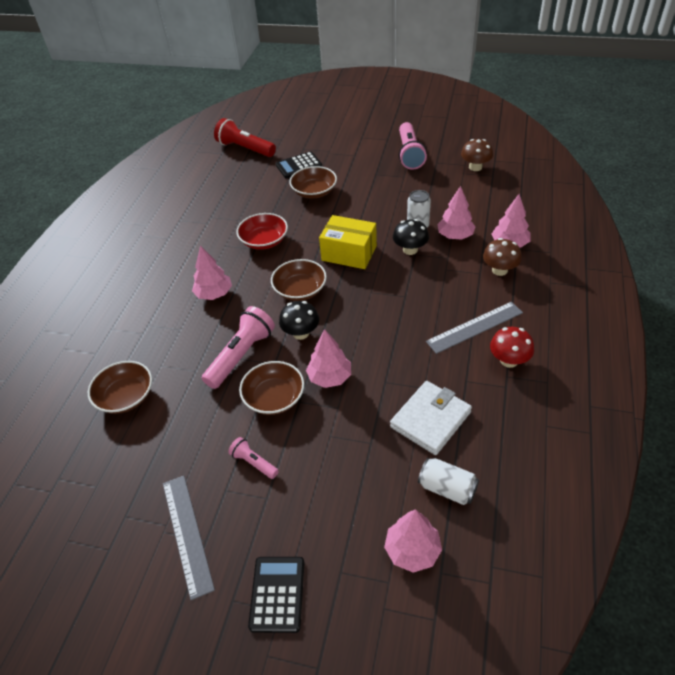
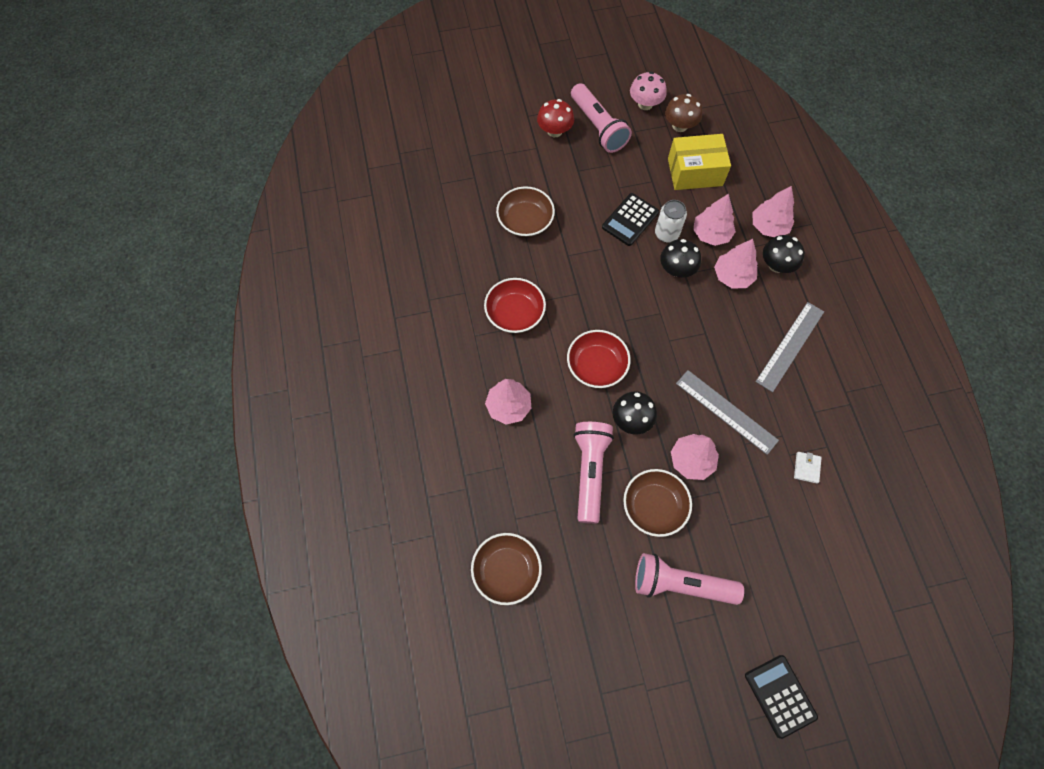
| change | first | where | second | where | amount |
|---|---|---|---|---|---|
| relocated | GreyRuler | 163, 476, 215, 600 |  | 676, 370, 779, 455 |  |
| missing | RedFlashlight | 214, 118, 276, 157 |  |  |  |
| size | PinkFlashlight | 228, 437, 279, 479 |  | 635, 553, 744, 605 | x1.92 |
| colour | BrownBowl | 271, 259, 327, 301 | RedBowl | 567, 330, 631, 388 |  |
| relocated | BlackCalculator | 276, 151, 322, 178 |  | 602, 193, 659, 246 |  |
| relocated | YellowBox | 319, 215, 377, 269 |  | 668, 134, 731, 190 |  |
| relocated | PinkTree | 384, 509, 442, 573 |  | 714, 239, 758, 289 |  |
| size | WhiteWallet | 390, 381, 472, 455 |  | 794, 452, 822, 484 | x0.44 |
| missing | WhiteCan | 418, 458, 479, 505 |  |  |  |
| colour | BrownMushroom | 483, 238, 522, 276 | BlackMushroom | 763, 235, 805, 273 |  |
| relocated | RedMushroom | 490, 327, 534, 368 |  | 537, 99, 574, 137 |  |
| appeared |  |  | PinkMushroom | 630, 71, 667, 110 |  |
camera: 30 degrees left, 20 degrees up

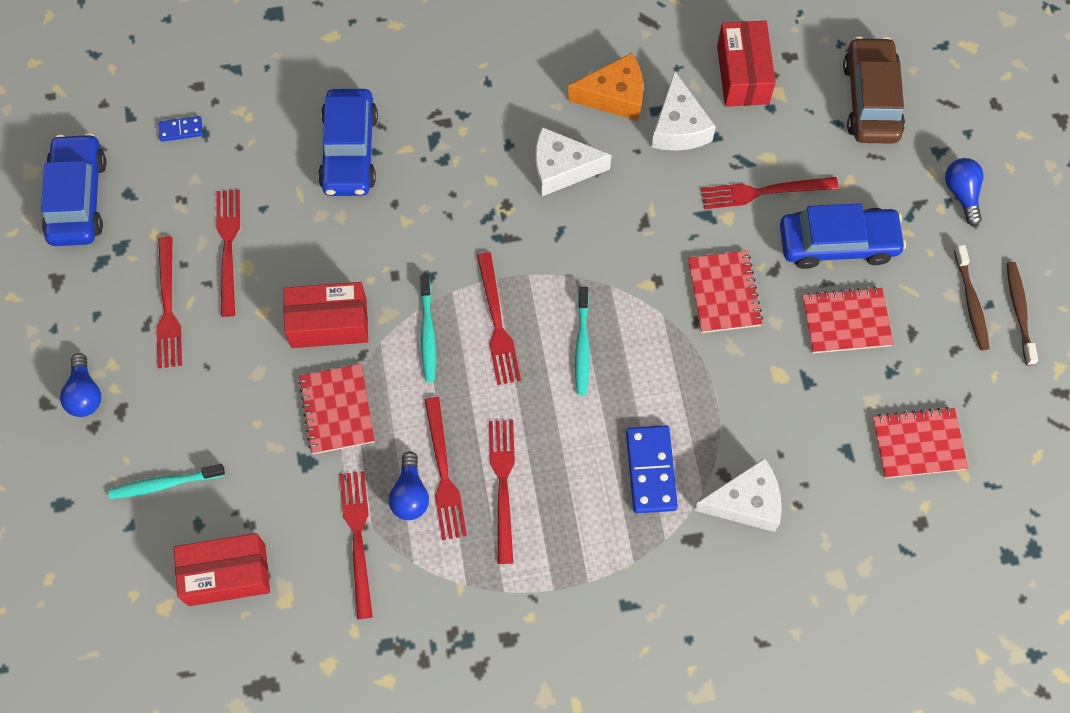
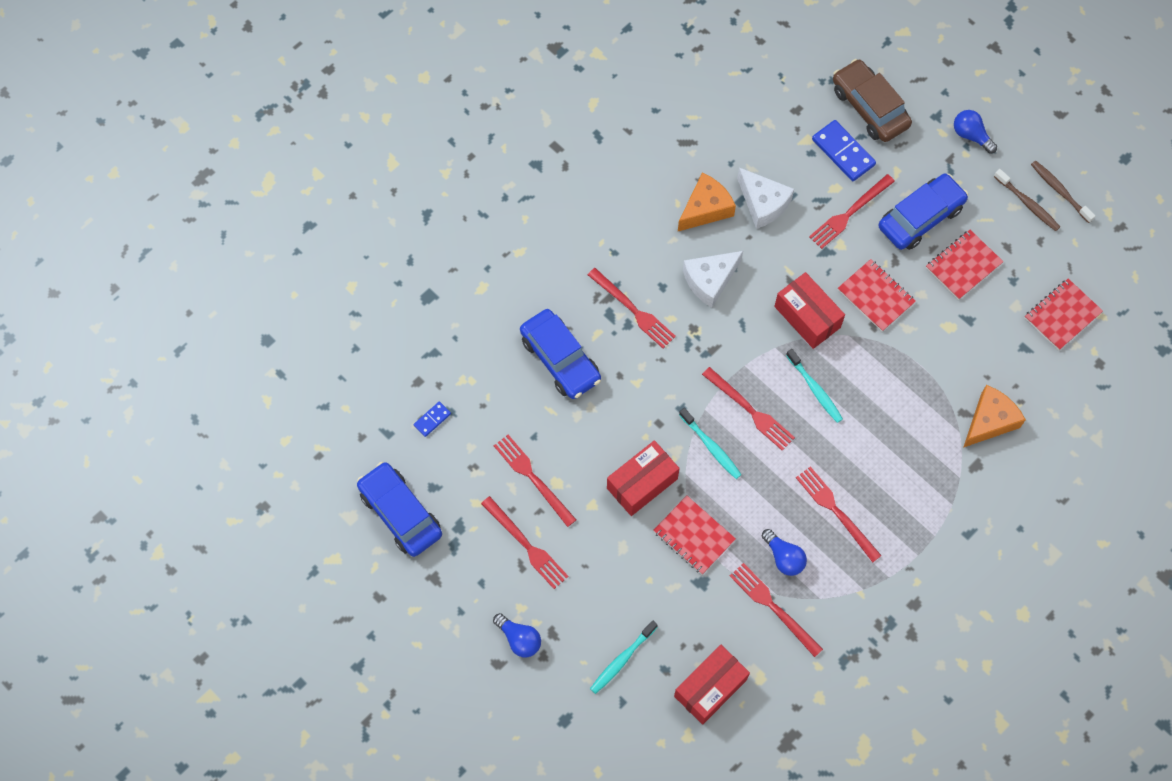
| change | first | where | second | where | amount |
|---|---|---|---|---|---|
| relocated | RedFork | 424, 397, 467, 540 |  | 588, 268, 676, 348 |  |
| relocated | BlueDomino | 626, 425, 678, 513 |  | 812, 120, 876, 181 |  |
| colour | WhiteCheese | 694, 458, 781, 532 | OrangeCheese | 963, 385, 1026, 448 |  |
| relocated | RedBox | 717, 21, 776, 107 |  | 774, 272, 845, 349 |  |
camera: 35 degrees left, 0 degrees up

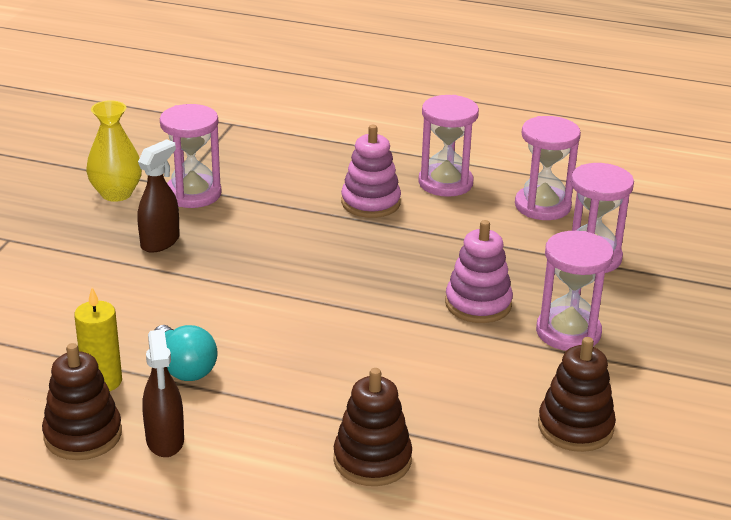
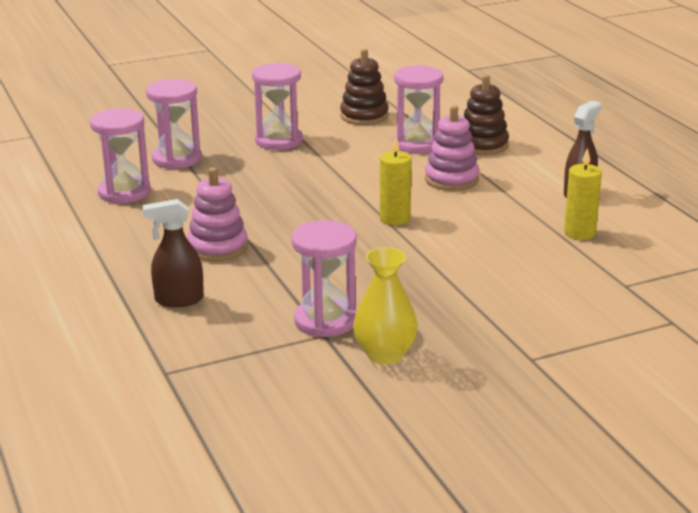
| change | first | where | second | where | amount |
|---|---|---|---|---|---|
| missing | BrownStackingToy | 42, 343, 122, 460 |  |  |  |
| relocated | BrownSprayBottle | 137, 139, 180, 253 |  | 143, 199, 204, 307 |  |
| missing | TurquoiseLightBulb | 155, 325, 218, 381 |  |  |  |
| relocated | PinkHourglass | 418, 95, 479, 197 |  | 393, 65, 444, 153 |  |
| relocated | PinkStackingToy | 445, 220, 513, 323 |  | 425, 105, 479, 191 |  |
| appeared |  |  | YellowCandle | 380, 136, 411, 225 |  |
camera: 130 degrees left, 5 degrees down

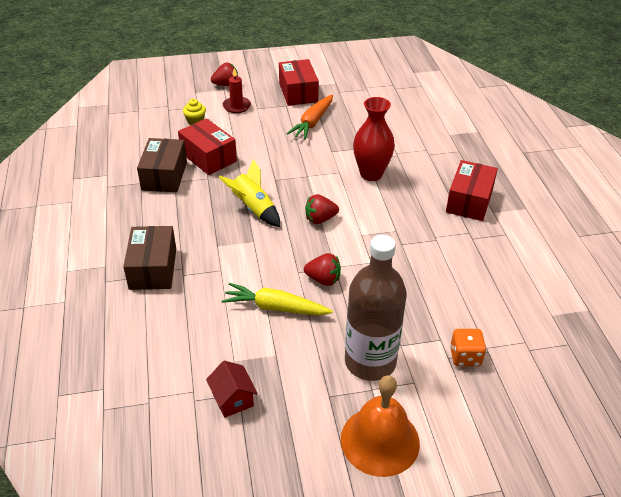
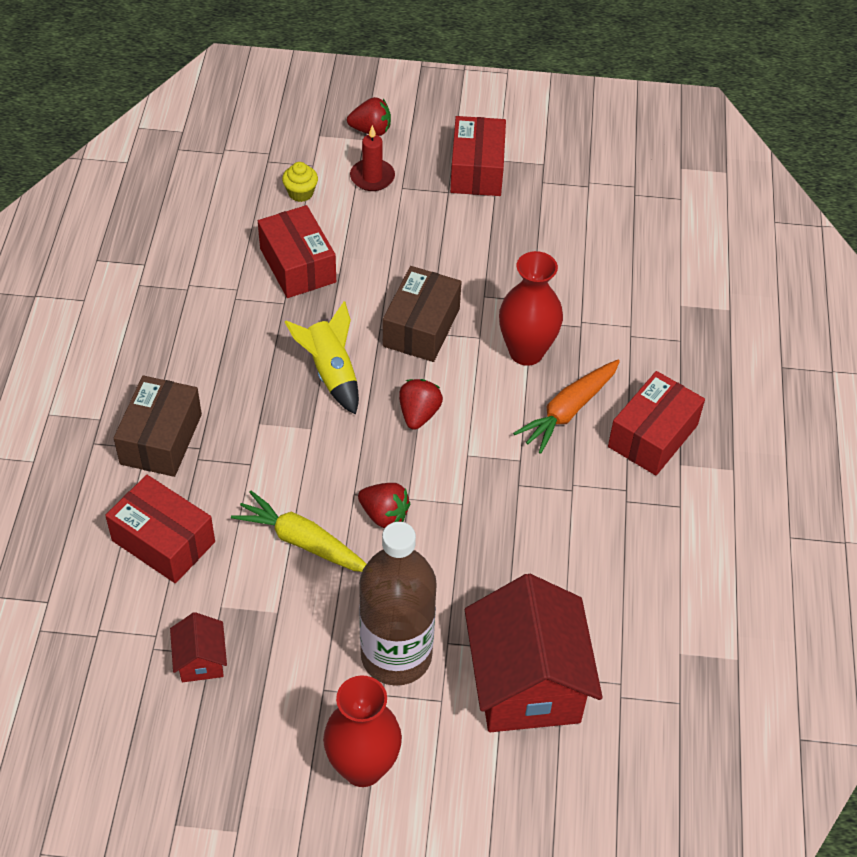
| change | first | where | second | where | amount |
|---|---|---|---|---|---|
| relocated | BrownBox | 137, 138, 187, 192 |  | 383, 266, 462, 362 |  |
| relocated | OrangeCarrot | 287, 94, 333, 139 |  | 513, 360, 620, 454 |  |
| spun | RedStrawberry | 305, 194, 339, 224 |  | 399, 379, 443, 430 | 105 degrees clockwise |
| exchanged | OrangeBell | 341, 375, 420, 477 | RedVase | 323, 675, 402, 787 |  |
| exchanged | OrangeDice | 450, 329, 486, 367 | RedHouse | 465, 574, 603, 732 |  |
| appeared |  |  | RedBox | 105, 475, 215, 583 |  |
camera: 15 degrees right, 10 degrees up

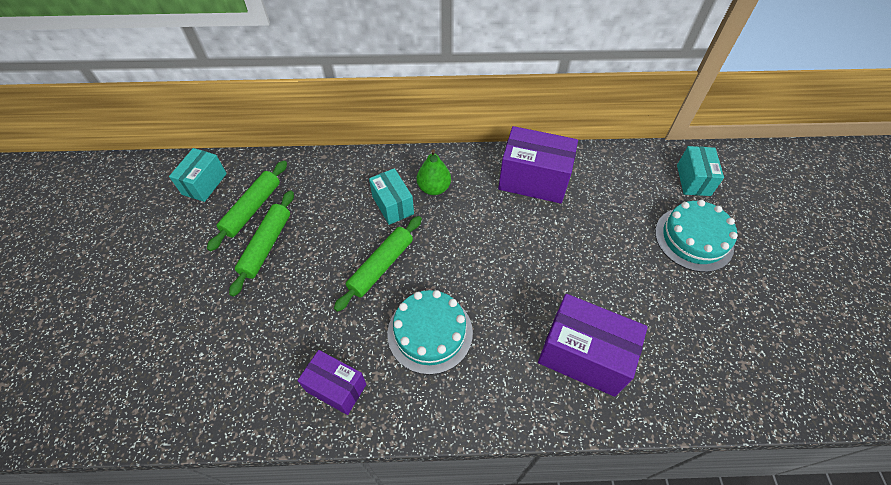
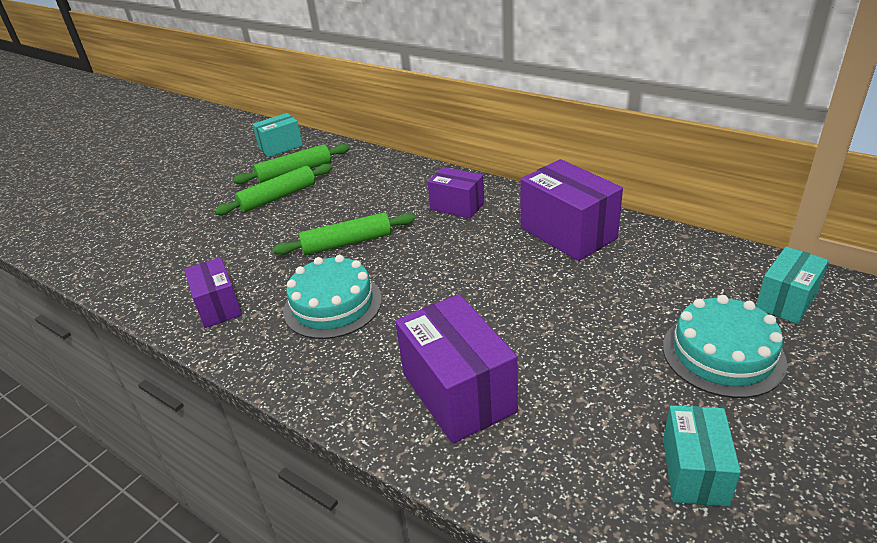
| change | first | where | second | where | amount |
|---|---|---|---|---|---|
| relocated | TurquoiseBox | 369, 168, 414, 225 |  | 663, 405, 741, 507 |  |
| exchanged | GreenPear | 417, 149, 451, 195 | PurpleBox | 428, 167, 484, 219 |  |
camera: 40 degrees right, 20 degrees down

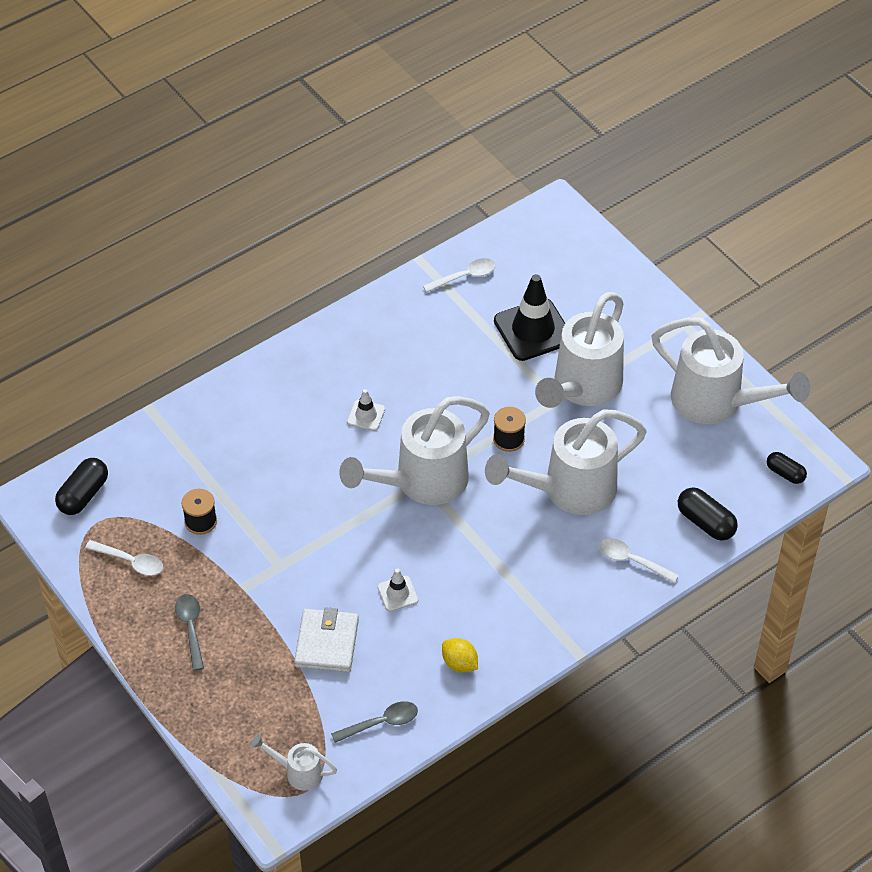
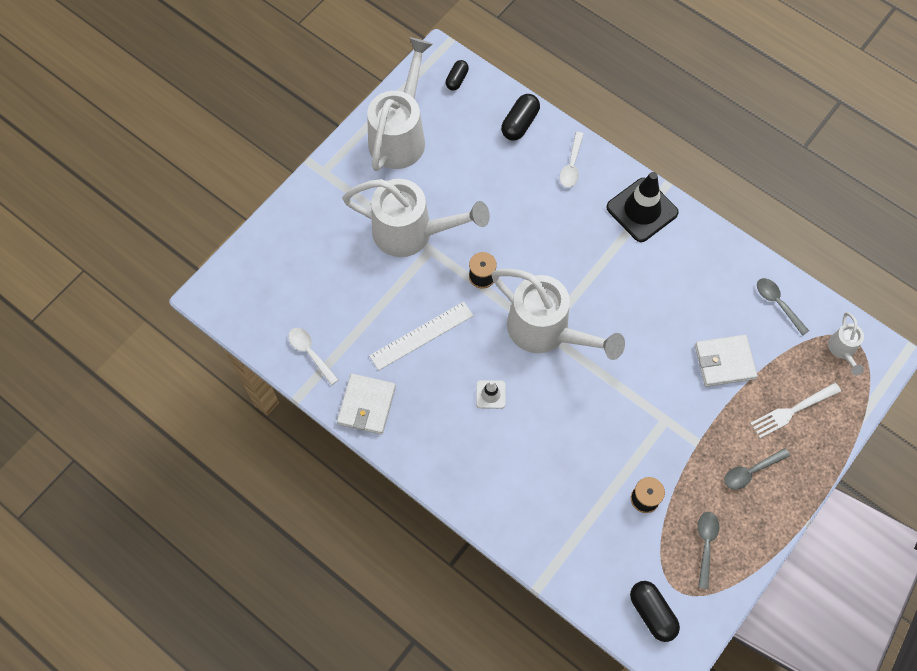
| change | first | where | second | where | amount |
|---|---|---|---|---|---|
| spun | BlackCapsule | 55, 458, 108, 515 |  | 630, 581, 680, 642 | 45 degrees clockwise |
| colour | WhiteSpoon | 85, 540, 163, 576 | GreySpoon | 698, 512, 719, 589 |  |
| missing | WhiteTrafficCone | 378, 568, 418, 611 |  |  |  |
| missing | YellowLemon | 442, 638, 478, 672 |  |  |  |
| missing | WhiteWateringCan | 485, 409, 647, 515 |  |  |  |
| relocated | BlackTrafficCone | 494, 274, 565, 361 |  | 607, 172, 679, 242 |  |
| appeared |  |  | WhiteWallet | 337, 374, 396, 435 |  |
| appeared |  |  | WhiteRuler | 369, 302, 473, 371 |  |
| appeared |  |  | WhiteFork | 750, 383, 841, 438 |  |
camera: 105 degrees left, 15 degrees up

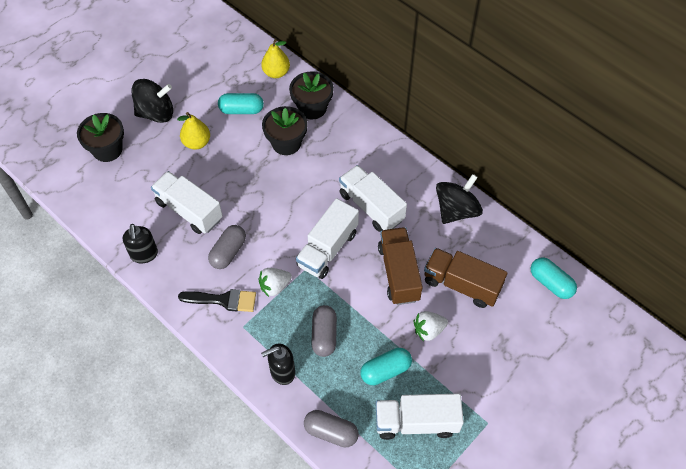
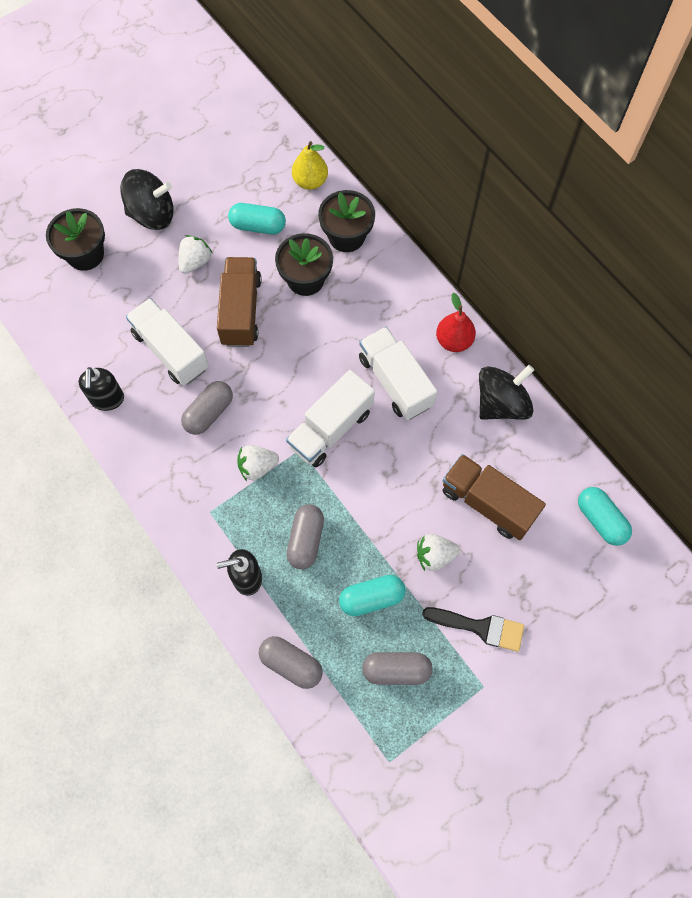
| change | first | where | second | where | amount |
|---|---|---|---|---|---|
| exchanged | YellowPear | 177, 112, 210, 150 | WhiteStrawberry | 178, 235, 212, 274 |  |
| relocated | BlackBrush | 178, 289, 256, 312 |  | 422, 607, 524, 652 |  |
| exchanged | WhiteTruck | 376, 394, 464, 440 | GreyCapsule | 362, 652, 432, 685 |  |
| relocated | BrownTruck | 378, 227, 423, 305 |  | 217, 257, 262, 347 |  |
| appeared |  |  | RedPear | 436, 293, 476, 352 |  |
camera: 10 degrees right, 10 degrees up

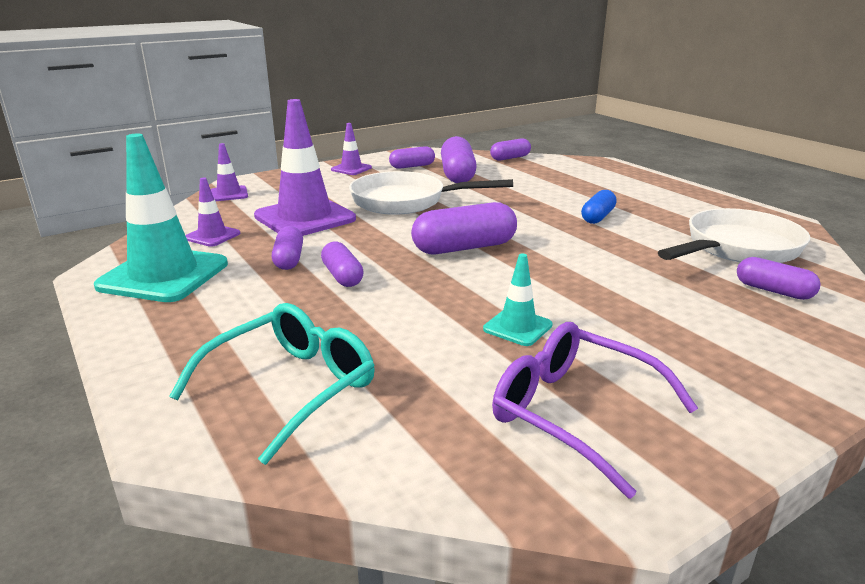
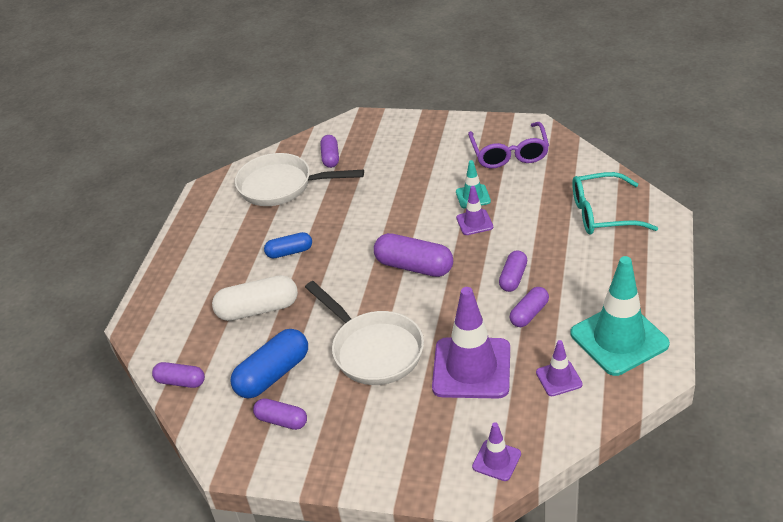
| change | first | where | second | where | amount |
|---|---|---|---|---|---|
| relocated | PurpleTrafficCone | 331, 123, 372, 175 |  | 456, 186, 493, 235 |  |
| colour | PurpleCapsule | 441, 136, 477, 183 | BlueCapsule | 231, 329, 308, 398 |  |
| appeared |  |  | WhiteCapsule | 212, 275, 298, 321 |  |
camera: 130 degrees left, 15 degrees up

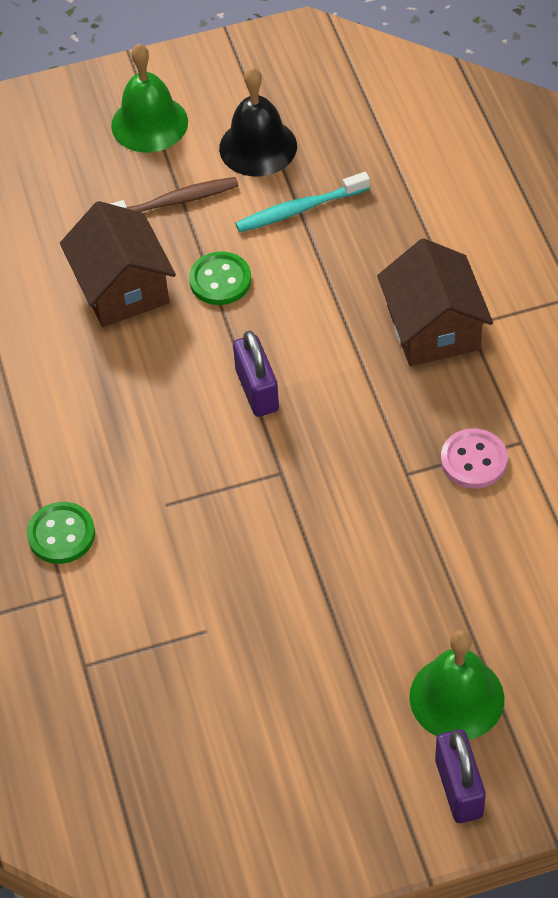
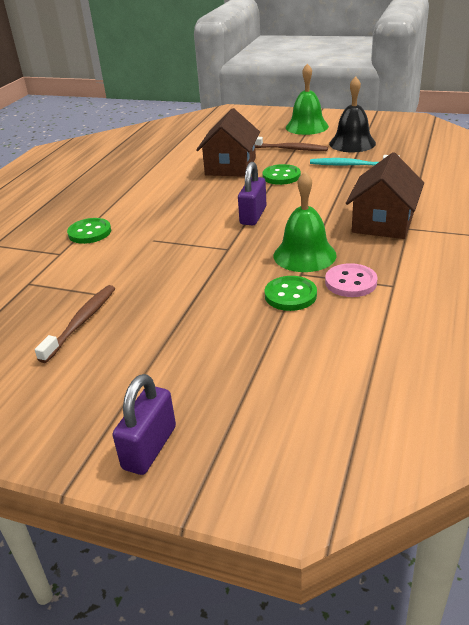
| change | first | where | second | where | amount |
|---|---|---|---|---|---|
| relocated | GreenBell | 409, 630, 504, 740 |  | 274, 172, 337, 272 |  |
| appeared |  |  | BrownToothbrush | 35, 285, 115, 363 |  |
| appeared |  |  | GreenButton | 264, 276, 317, 311 |  |
camera: 35 degrees right, 20 degrees down

